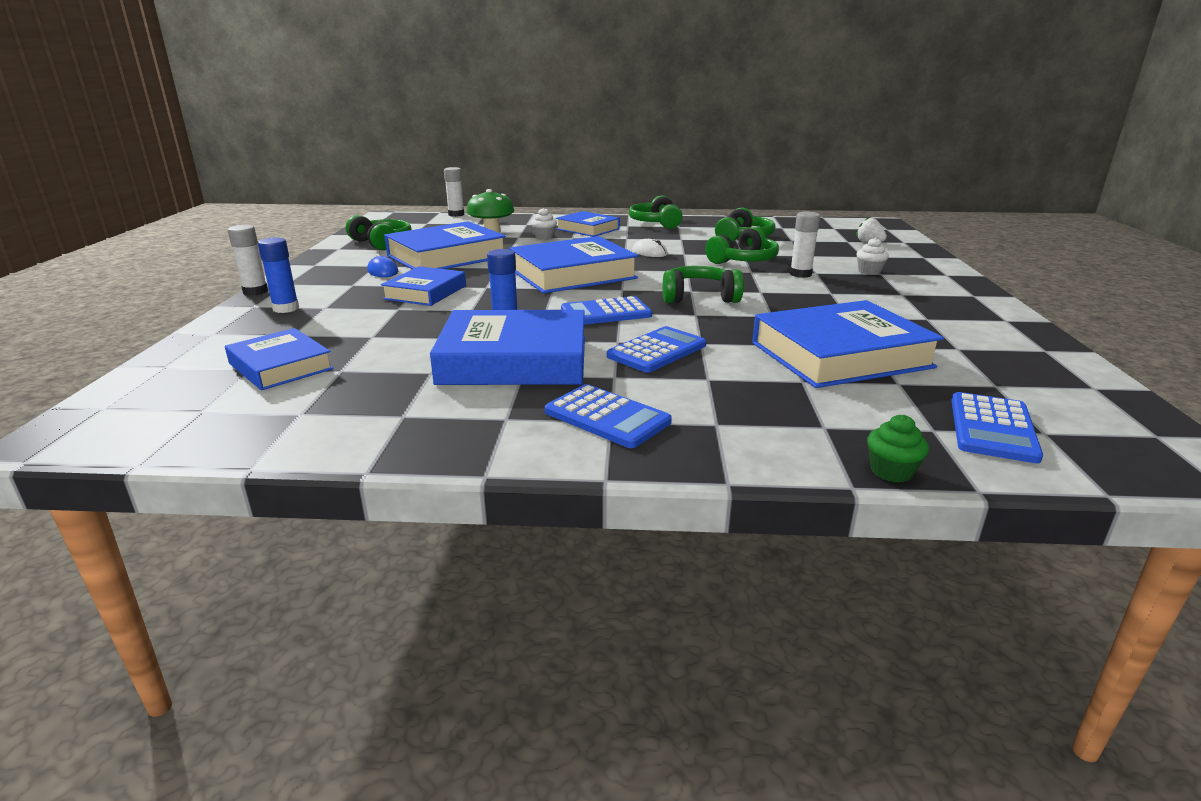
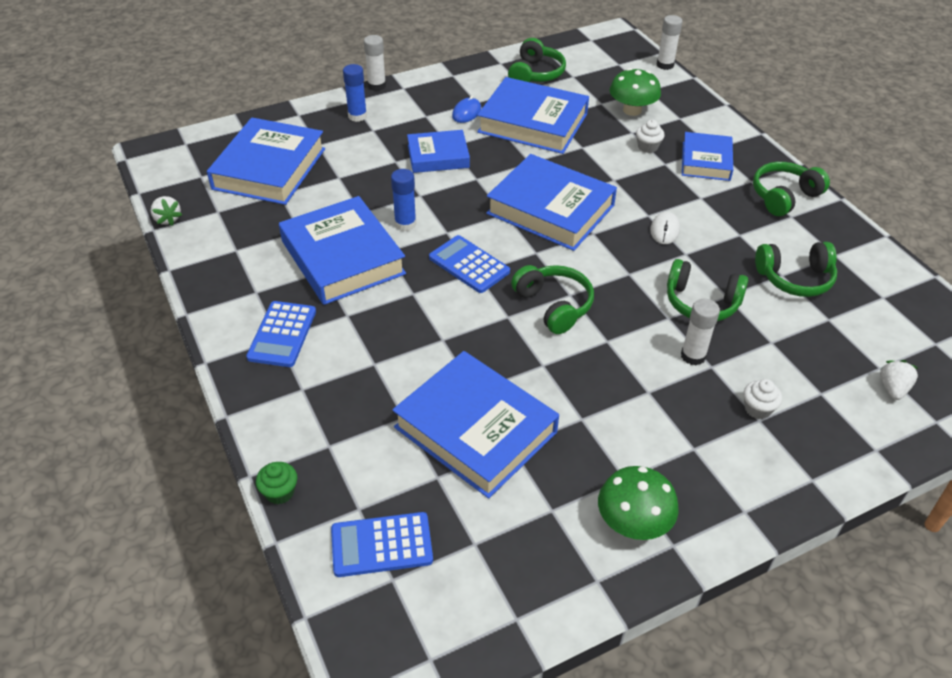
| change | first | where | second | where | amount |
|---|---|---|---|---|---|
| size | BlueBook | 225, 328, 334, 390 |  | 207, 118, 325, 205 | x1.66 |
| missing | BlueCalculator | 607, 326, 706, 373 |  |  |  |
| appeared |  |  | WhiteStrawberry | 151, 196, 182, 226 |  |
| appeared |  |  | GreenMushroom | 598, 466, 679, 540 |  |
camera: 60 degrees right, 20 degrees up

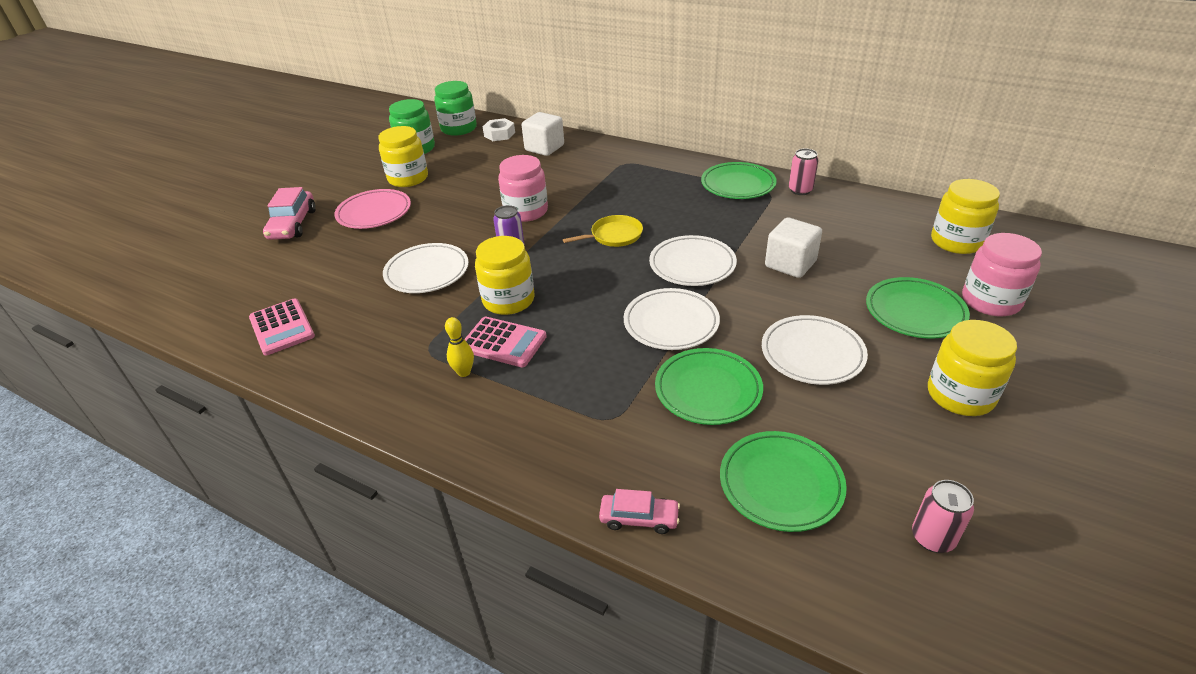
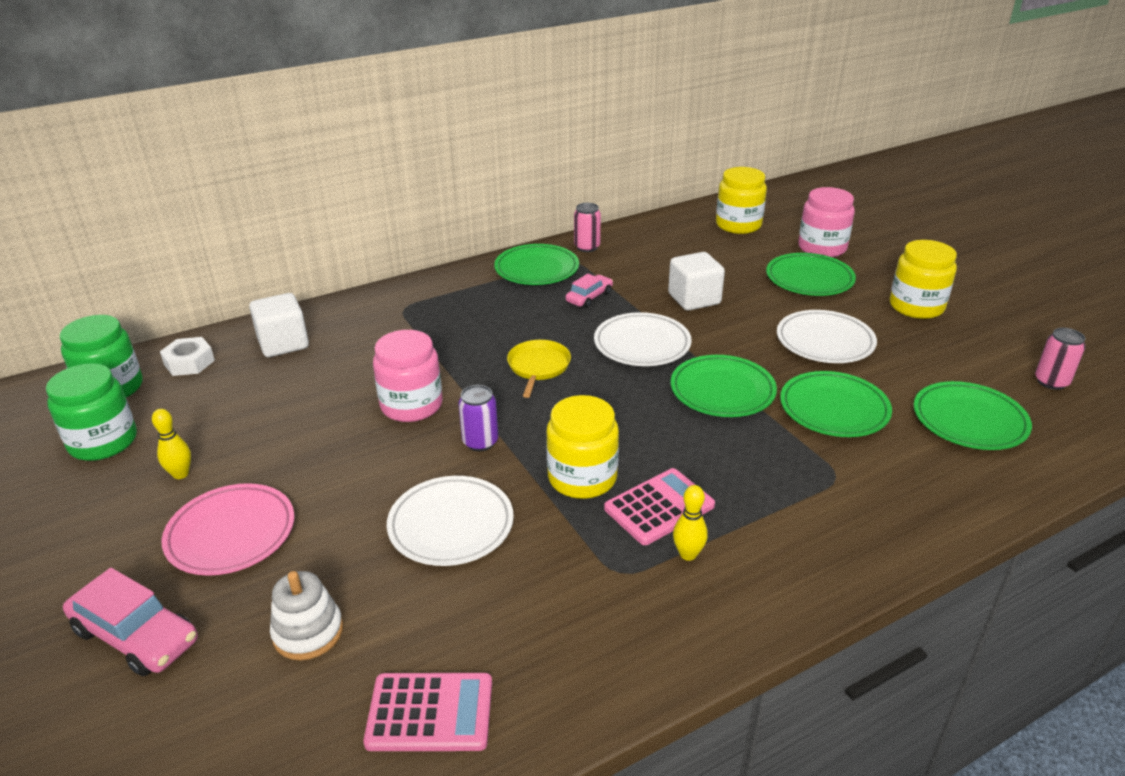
| change | first | where | second | where | amount |
|---|---|---|---|---|---|
| exchanged | YellowJar | 378, 126, 428, 187 | YellowBowlingPin | 152, 409, 191, 479 |  |
| relocated | PinkCar | 599, 489, 680, 534 |  | 566, 274, 613, 308 |  |
| colour | WhitePlate | 624, 288, 720, 350 | GreenPlate | 671, 355, 777, 417 |  |
| appeared |  |  | WhiteStackingToy | 270, 571, 343, 660 |  |
camera: 60 degrees left, 5 degrees down

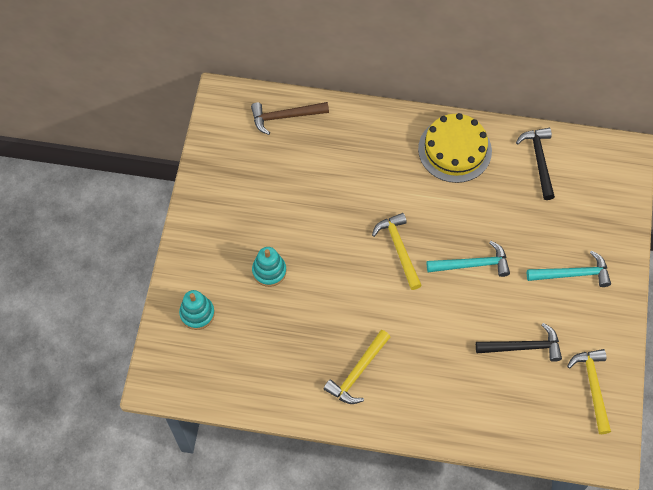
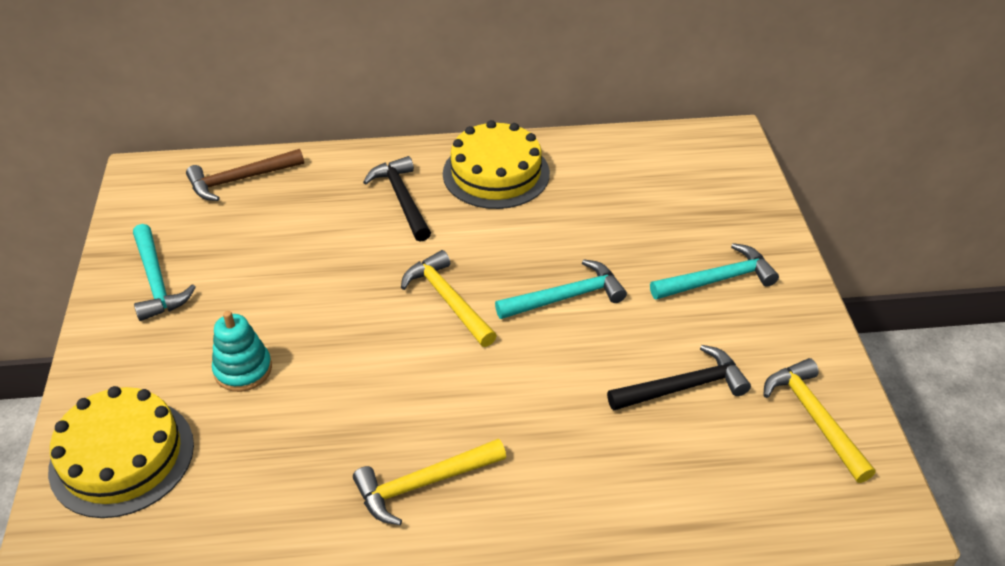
| change | first | where | second | where | amount |
|---|---|---|---|---|---|
| exchanged | TurquoiseStackingToy | 179, 290, 215, 330 | YellowCake | 48, 386, 194, 518 |  |
| spun | YellowHammer | 324, 330, 390, 404 |  | 353, 438, 506, 525 | 45 degrees clockwise |
| relocated | BlackHammer | 516, 128, 555, 200 |  | 363, 156, 431, 242 |  |
| appeared |  |  | TurquoiseHammer | 133, 224, 196, 321 |  |
camera: 15 degrees left, 20 degrees down

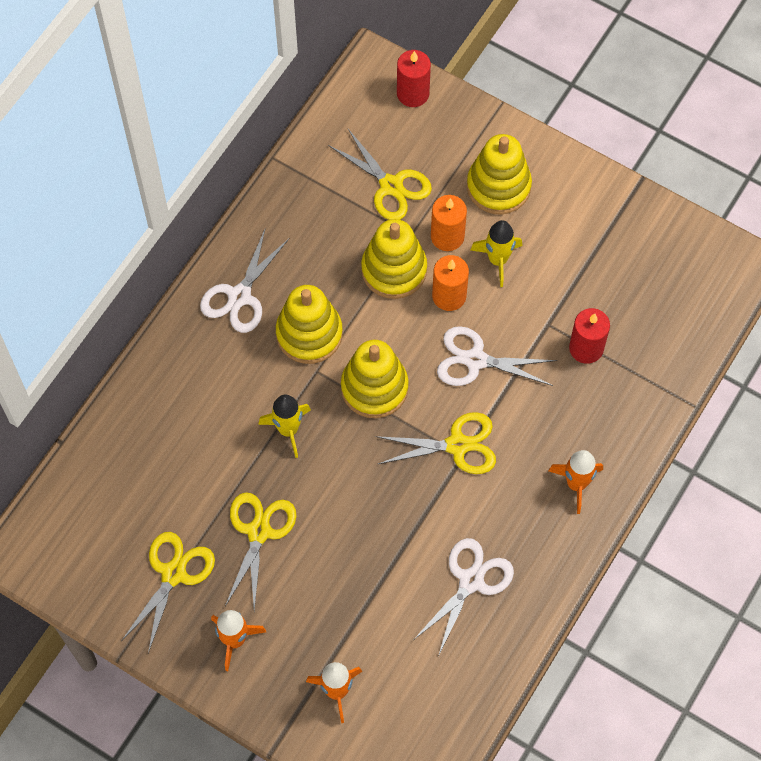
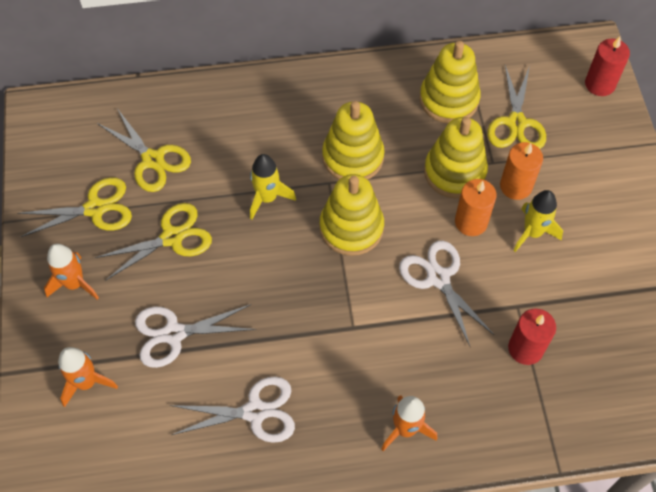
| change | first | where | second | where | amount |
|---|---|---|---|---|---|
| relocated | WhiteScissors | 200, 229, 290, 333 |  | 135, 304, 256, 368 |  |
| relocated | YellowScissors | 375, 412, 496, 474 |  | 97, 110, 191, 192 |  |
| relocated | YellowStackingToy | 467, 134, 532, 215 |  | 420, 41, 481, 123 |  |
camera: 50 degrees right, 5 degrees down

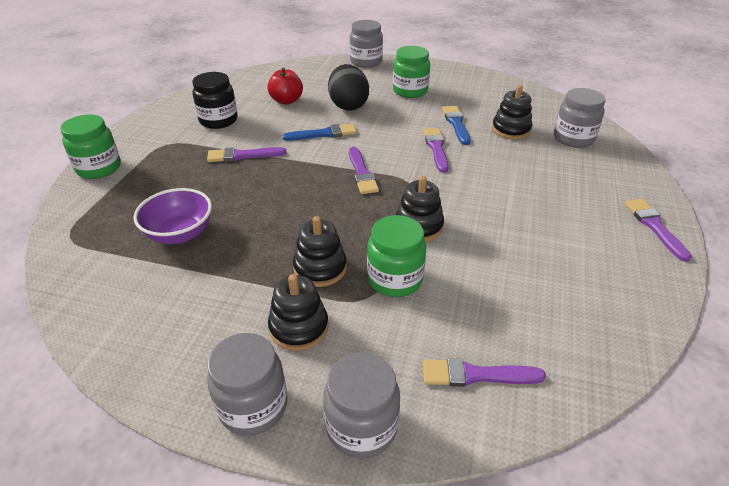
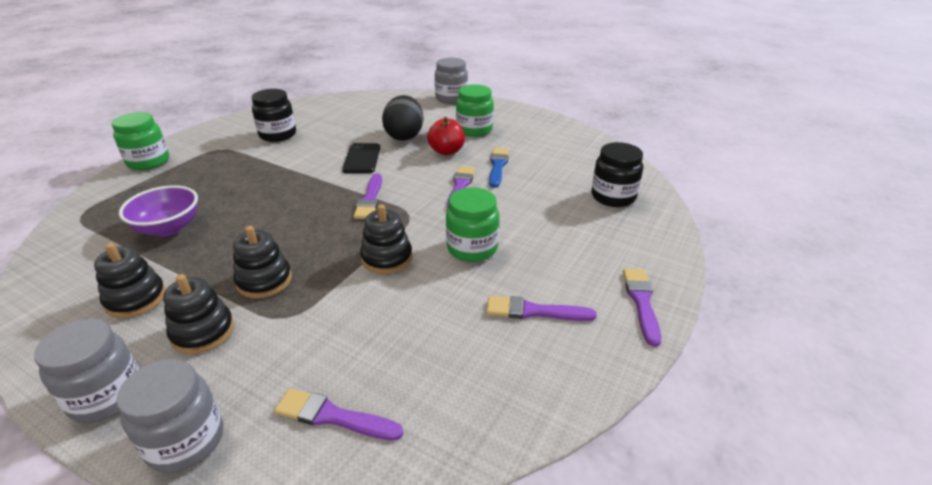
| change | first | where | second | where | amount |
|---|---|---|---|---|---|
| relocated | PurpleBrush | 207, 147, 287, 162 |  | 487, 296, 597, 321 |  |
| relocated | RedApple | 267, 68, 303, 105 |  | 427, 117, 465, 155 |  |
| exchanged | BlueBrush | 282, 124, 357, 141 | BlackPhone | 342, 143, 380, 173 |  |
| relocated | GreenJar | 367, 215, 426, 297 |  | 446, 187, 499, 262 |  |
| relocated | BlackStackingToy | 492, 85, 532, 140 |  | 94, 243, 166, 318 |  |
| colour | GreyJar | 554, 88, 605, 148 | BlackJar | 591, 142, 643, 207 |  |
camera: 15 degrees right, 5 degrees down

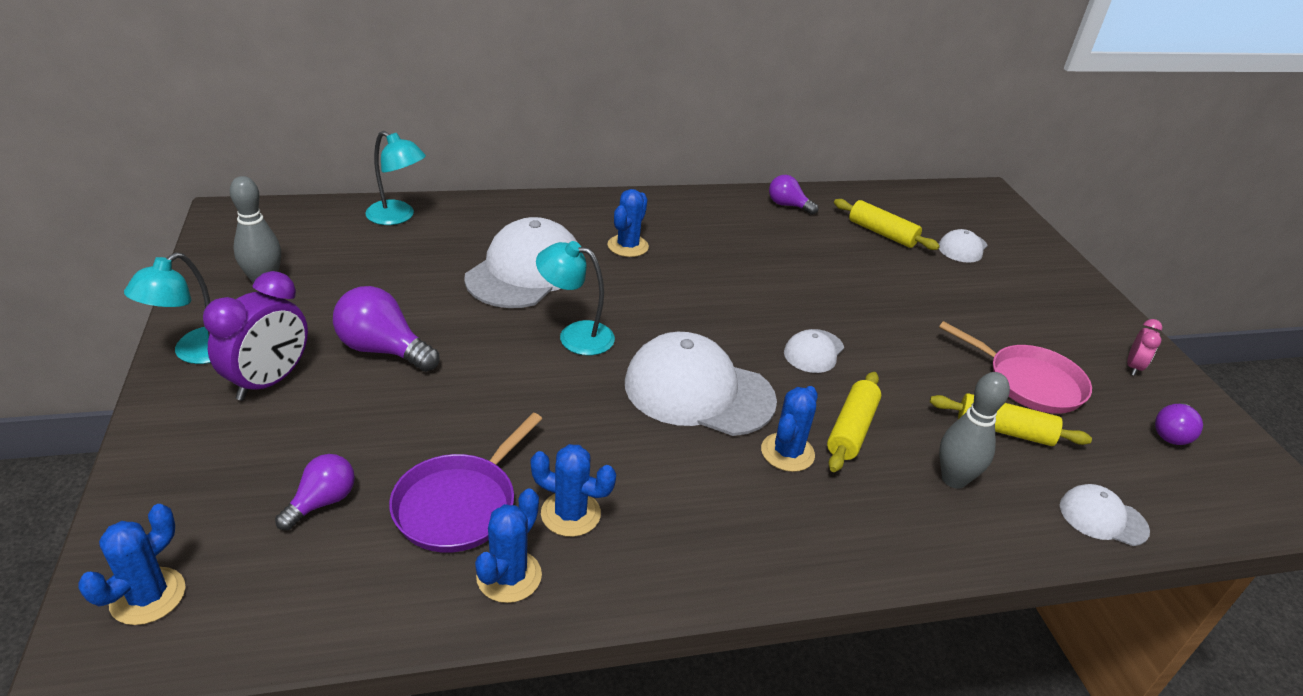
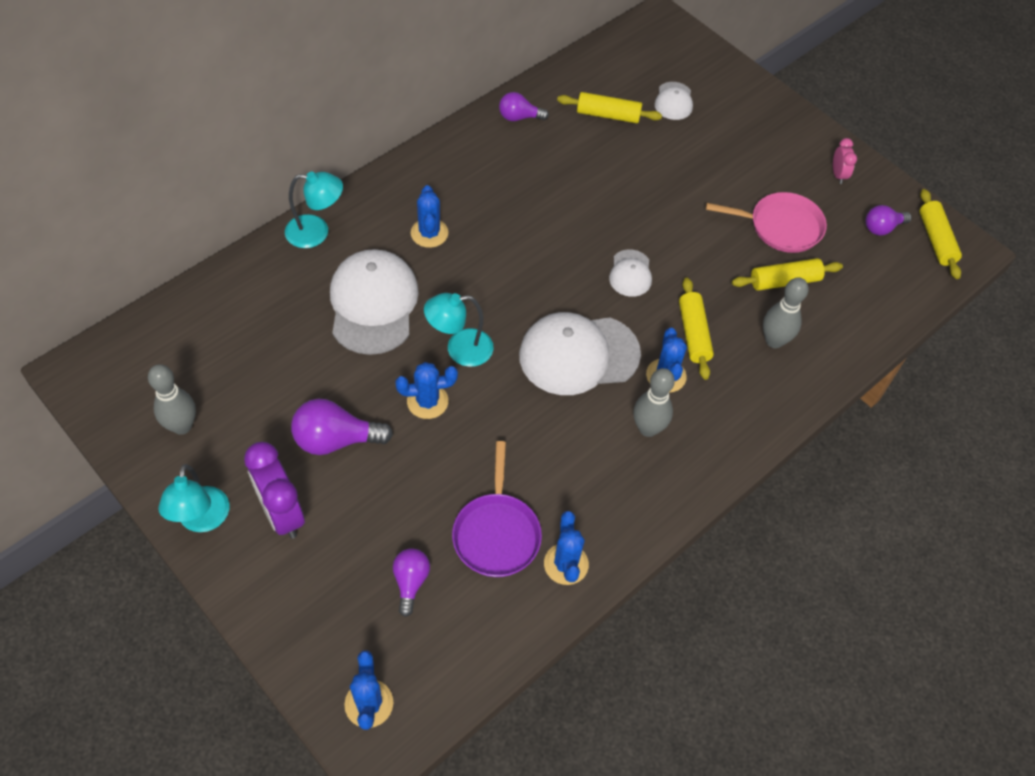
| change | first | where | second | where | amount |
|---|---|---|---|---|---|
| spun | PurpleClock | 203, 271, 308, 401 |  | 244, 442, 305, 539 | 150 degrees clockwise |
| relocated | TurquoiseLamp | 365, 131, 426, 225 |  | 285, 171, 343, 248 |  |
| relocated | BlueCactus | 531, 444, 616, 537 |  | 395, 362, 458, 419 |  |
| missing | WhiteCap | 1060, 484, 1150, 546 |  |  |  |
| spun | PurpleLightBulb | 1155, 403, 1203, 445 |  | 866, 205, 912, 235 | 60 degrees clockwise |
| appeared |  |  | GreyBowlingPin | 633, 368, 675, 437 |  |
| appeared |  |  | YellowRollingPin | 920, 189, 962, 279 |  |
camera: 30 degrees left, 20 degrees up

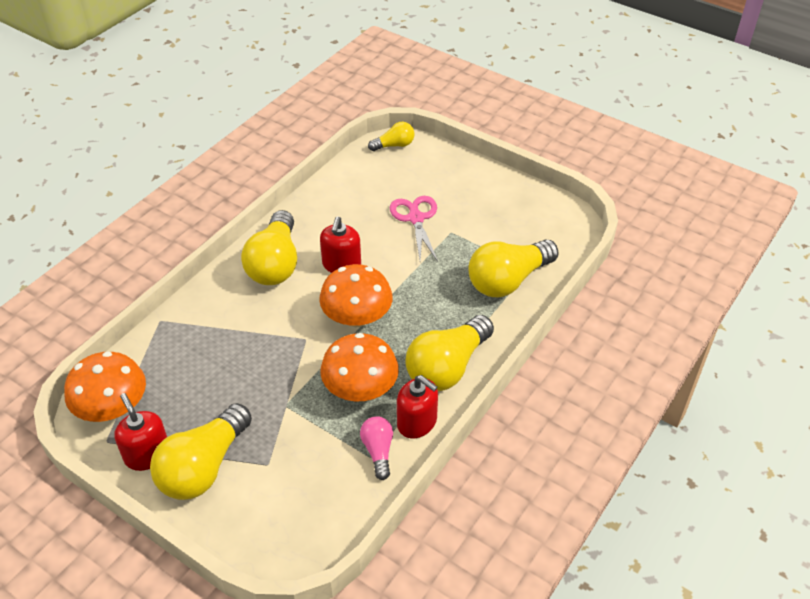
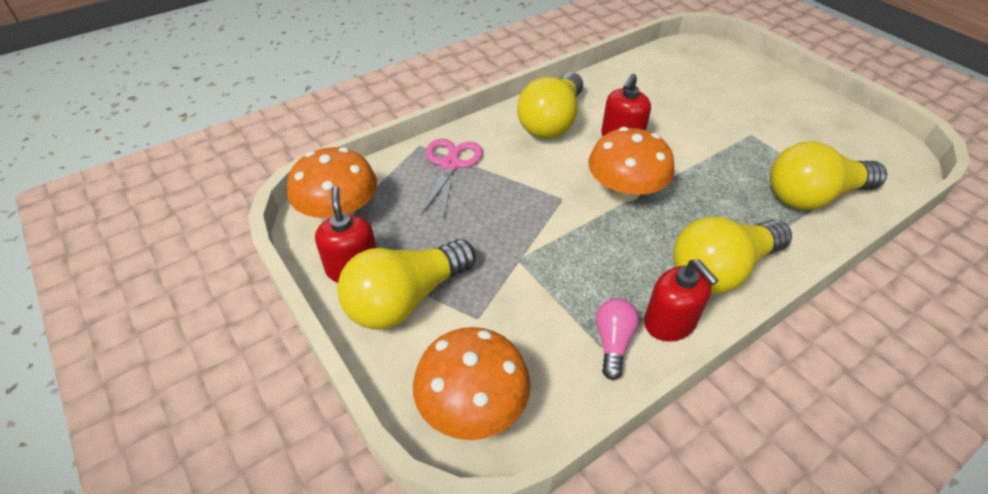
| change | first | where | second | where | amount |
|---|---|---|---|---|---|
| relocated | OrangeMushroom | 320, 333, 399, 401 |  | 413, 327, 531, 440 |  |
| missing | YellowLightBulb | 368, 122, 414, 151 |  |  |  |
| relocated | PinkScissors | 390, 196, 438, 262 |  | 421, 139, 483, 219 |  |
camera: 20 degrees right, 0 degrees up

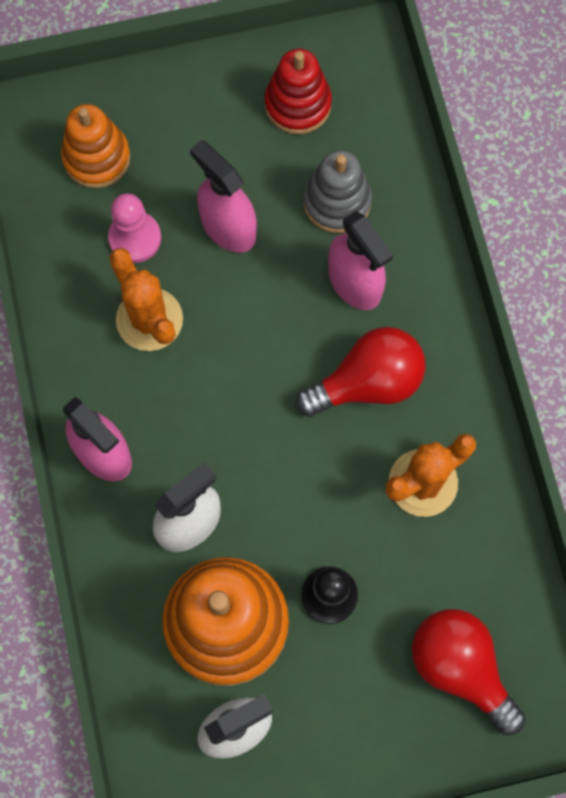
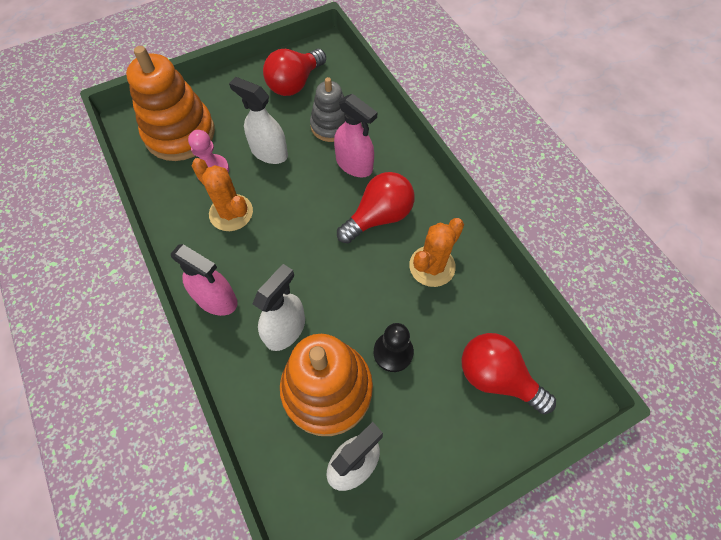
| change | first | where | second | where | amount |
|---|---|---|---|---|---|
| size | OrangeStackingToy | 61, 104, 130, 188 |  | 126, 46, 215, 161 | x1.67 |
| colour | PinkSprayBottle | 190, 140, 257, 253 | WhiteSprayBottle | 229, 77, 288, 164 |  |
| exchanged | RedStackingToy | 265, 49, 332, 134 | RedLightBulb | 263, 49, 326, 96 |  |
camera: 15 degrees left, 10 degrees down

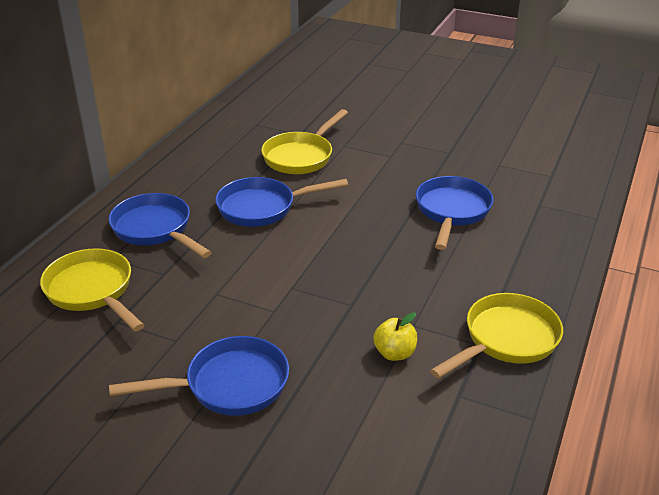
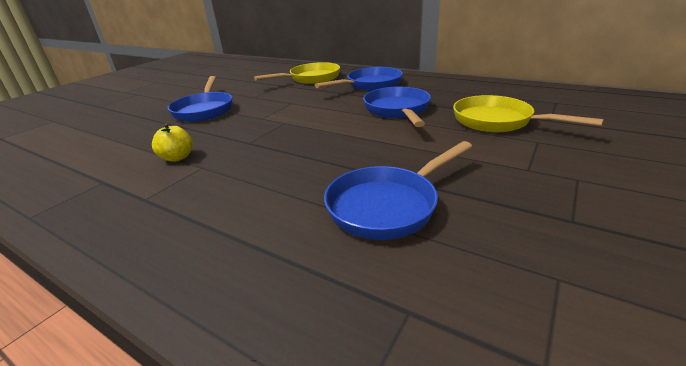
| change | first | where | second | where | amount |
|---|---|---|---|---|---|
| spun | BluePan | 416, 176, 493, 250 |  | 324, 141, 472, 240 | 120 degrees clockwise |
| missing | YellowPan | 430, 293, 563, 379 |  |  |  |
camera: 100 degrees right, 5 degrees down

